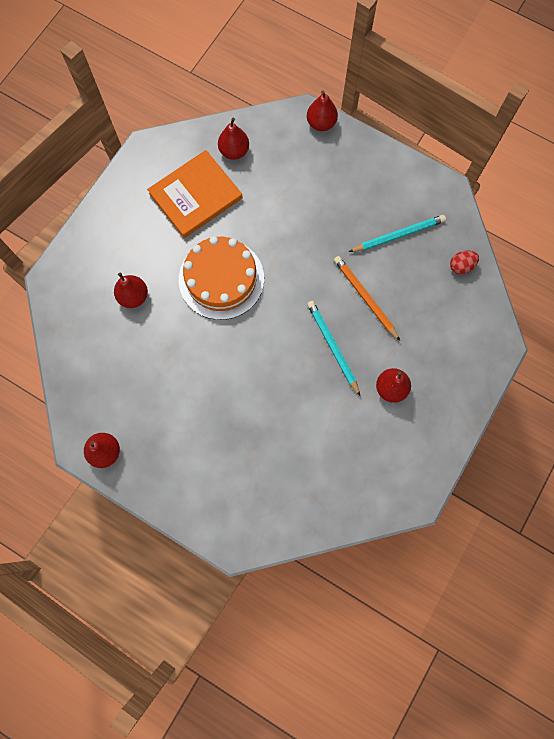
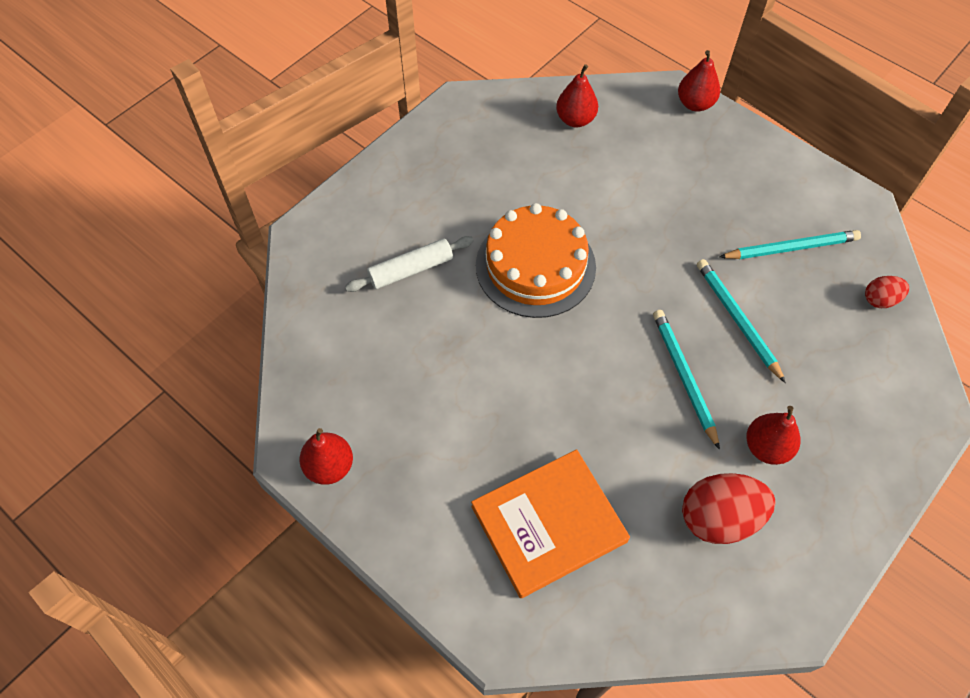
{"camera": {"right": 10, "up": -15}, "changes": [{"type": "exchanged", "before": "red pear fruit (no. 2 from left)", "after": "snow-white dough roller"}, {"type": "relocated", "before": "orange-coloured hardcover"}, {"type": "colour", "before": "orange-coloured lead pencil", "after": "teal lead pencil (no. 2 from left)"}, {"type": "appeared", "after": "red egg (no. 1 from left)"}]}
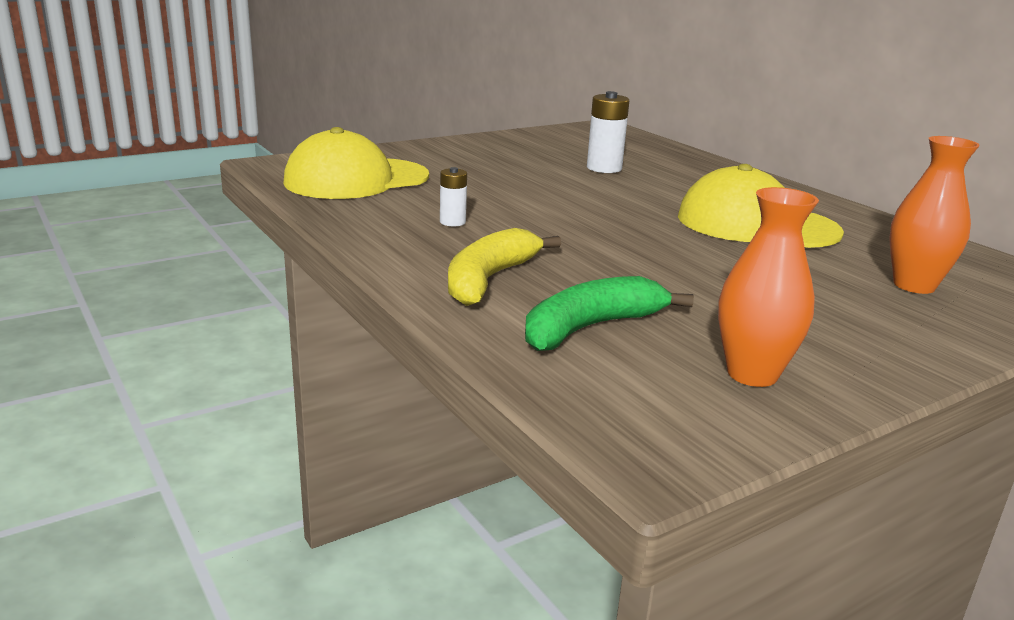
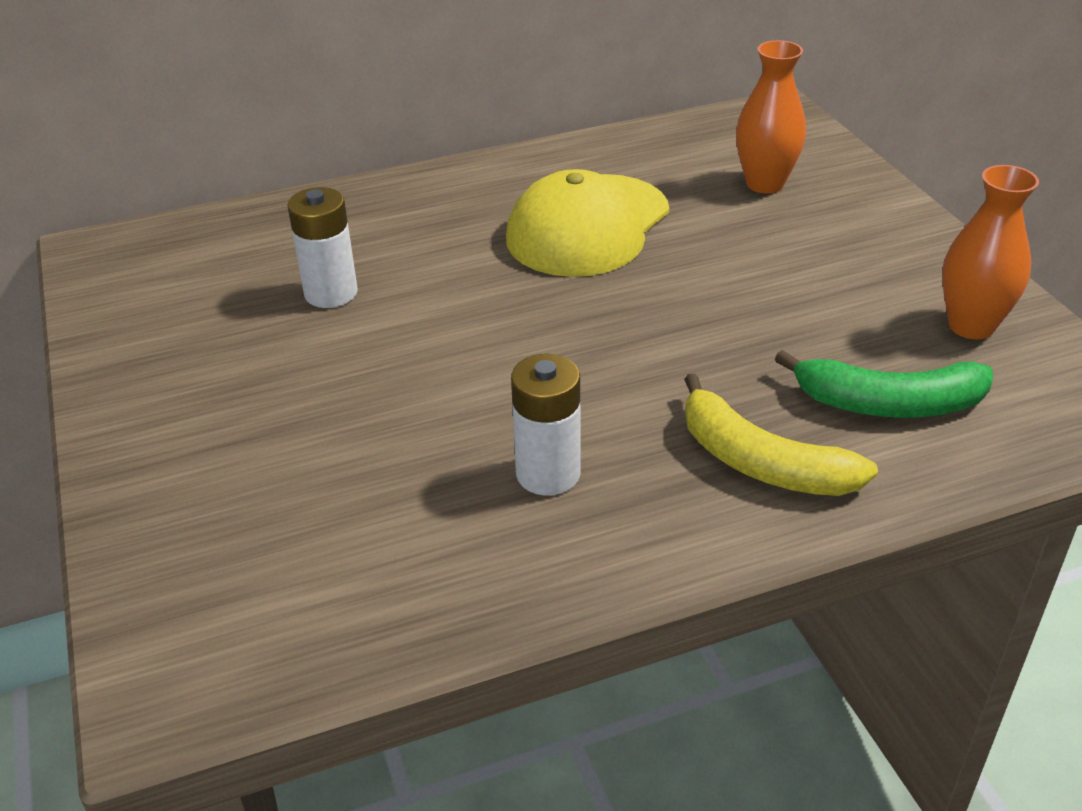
{"camera": {"right": -75, "up": 15}, "changes": [{"type": "missing", "before": "bright yellow peaked cap (no. 1 from left)"}, {"type": "size", "before": "snow-white power cell (no. 1 from left in the first image)", "scale": 1.68}, {"type": "spun", "before": "green banana fruit", "turn": -60}]}
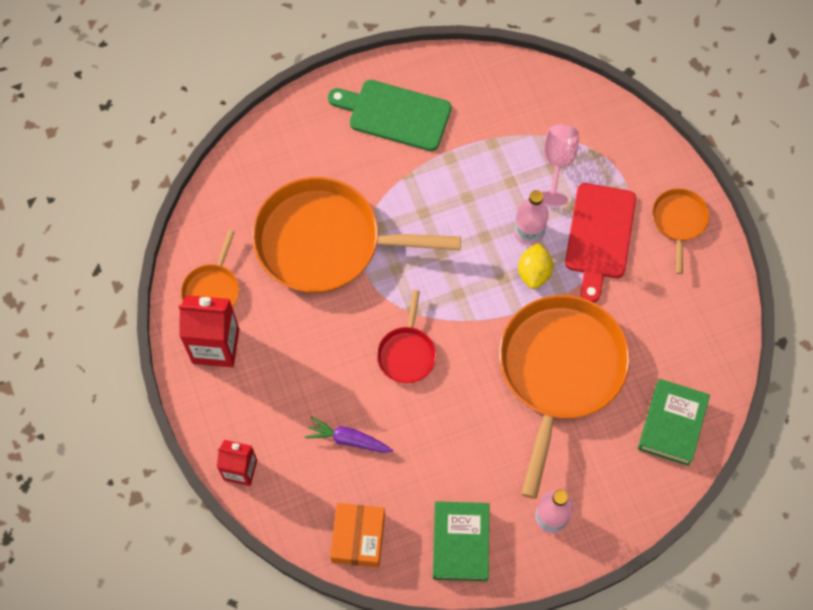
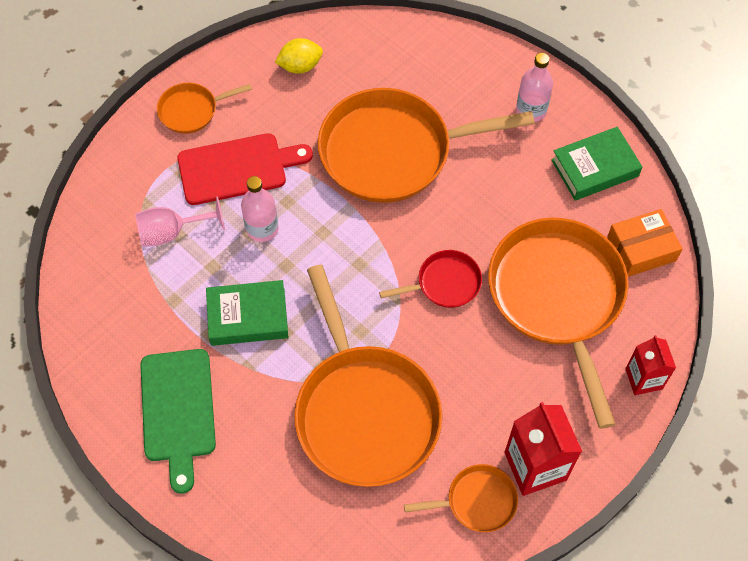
{"camera": {"right": -115, "up": -5}, "changes": [{"type": "exchanged", "before": "violet toy carrot", "after": "orange-coloured pan (no. 5 from left)"}, {"type": "relocated", "before": "bright yellow citrus fruit"}, {"type": "relocated", "before": "green hardcover (no. 2 from left in the first image)", "after": "green hardcover (no. 1 from left)"}]}
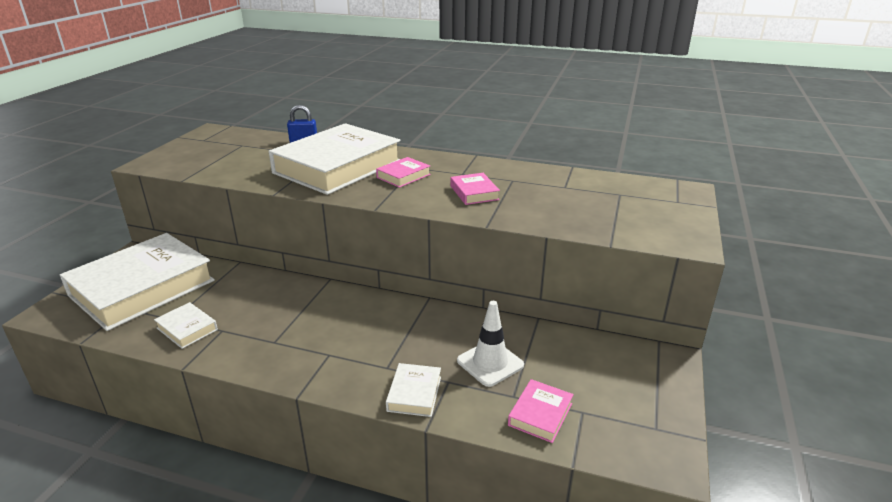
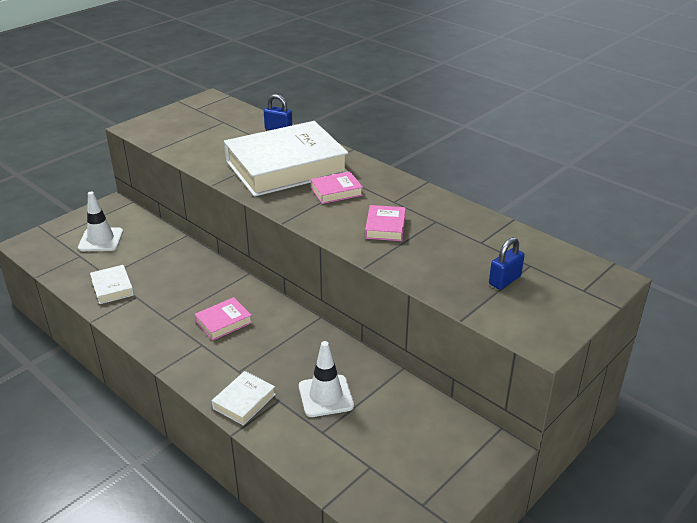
{"camera": {"right": 25, "up": 5}, "changes": [{"type": "exchanged", "before": "snow-white hardcover (no. 1 from left)", "after": "snow-white road cone (no. 1 from left)"}, {"type": "relocated", "before": "pink hardcover (no. 3 from left in the first image)", "after": "pink hardcover (no. 1 from left)"}, {"type": "appeared", "after": "cobalt lock (no. 2 from left)"}]}
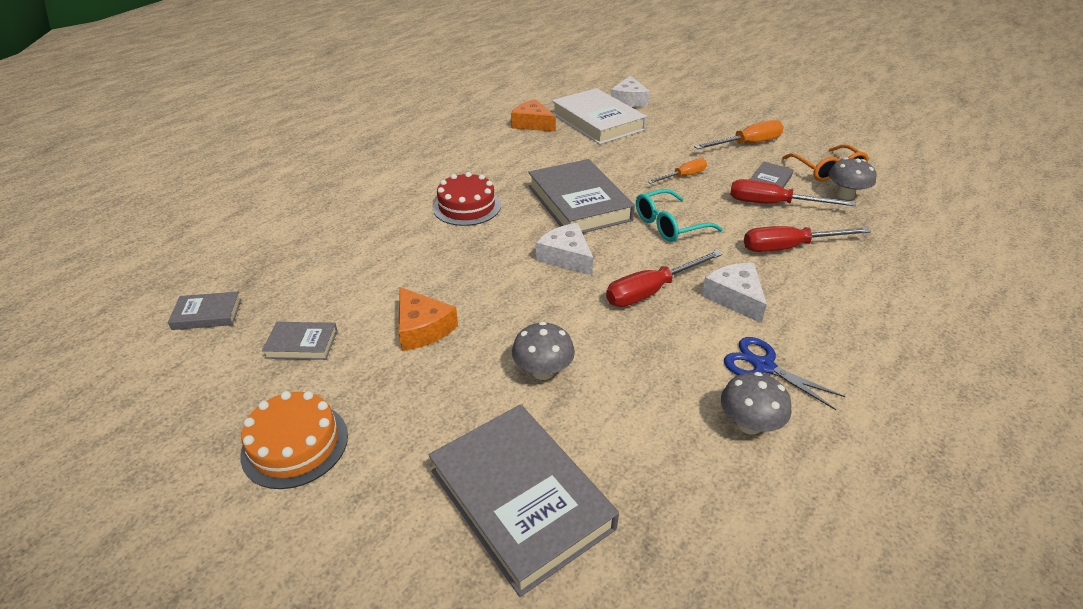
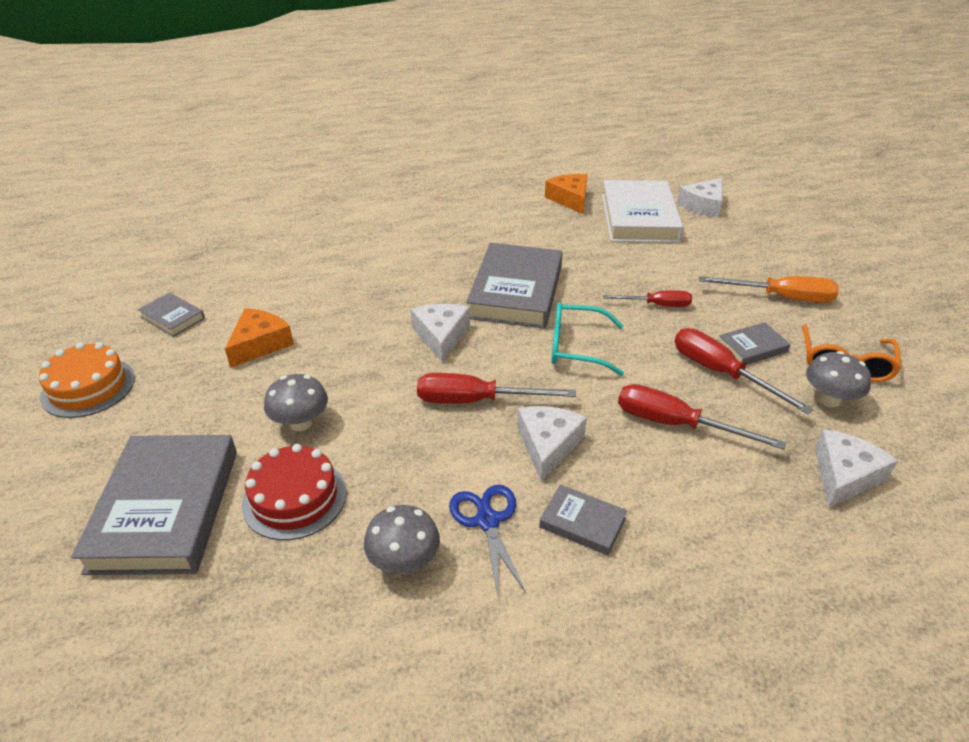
{"camera": {"right": 35, "up": 0}, "changes": [{"type": "relocated", "before": "grey hardcover (no. 1 from left in the first image)", "after": "grey hardcover (no. 4 from left)"}, {"type": "spun", "before": "orange-coloured cheese (no. 1 from left)", "turn": -150}, {"type": "relocated", "before": "red gateau"}, {"type": "colour", "before": "orange-coloured hand screwdriver (no. 1 from left)", "after": "red hand screwdriver (no. 2 from left)"}, {"type": "appeared", "after": "snow-white cheese (no. 4 from left)"}]}
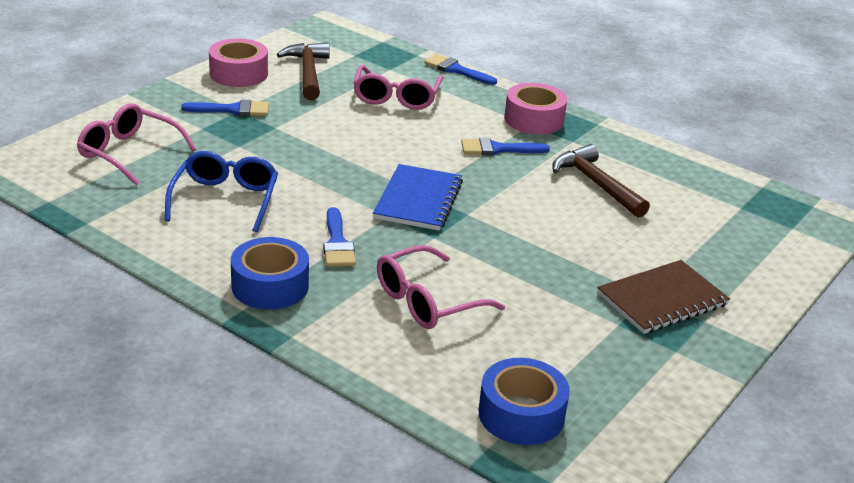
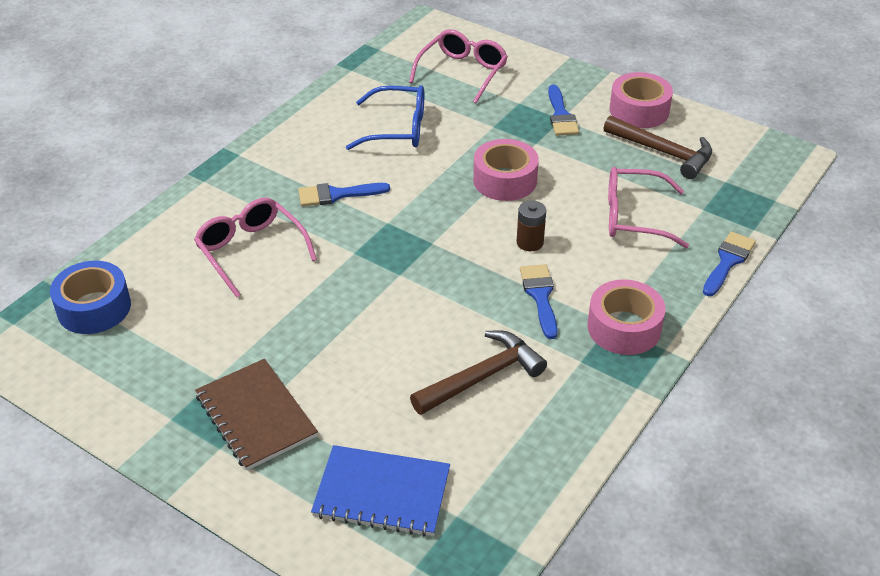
{"camera": {"right": 90, "up": 10}, "changes": [{"type": "missing", "before": "cobalt roll of tape (no. 1 from left)"}, {"type": "spun", "before": "dark brown hammer (no. 1 from left in the first image)", "turn": 45}, {"type": "relocated", "before": "cobalt notebook"}, {"type": "appeared", "after": "pink roll of tape (no. 1 from left)"}, {"type": "appeared", "after": "dark brown power cell"}]}
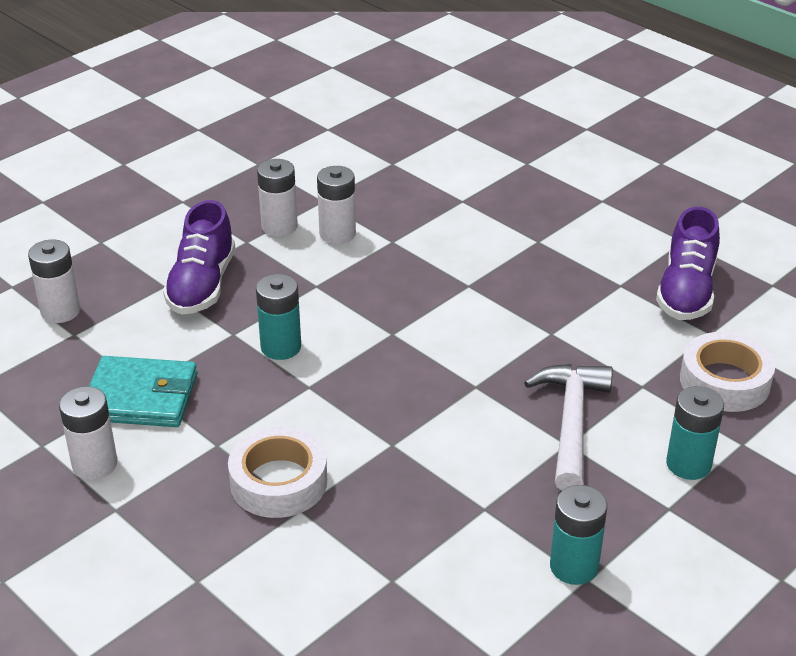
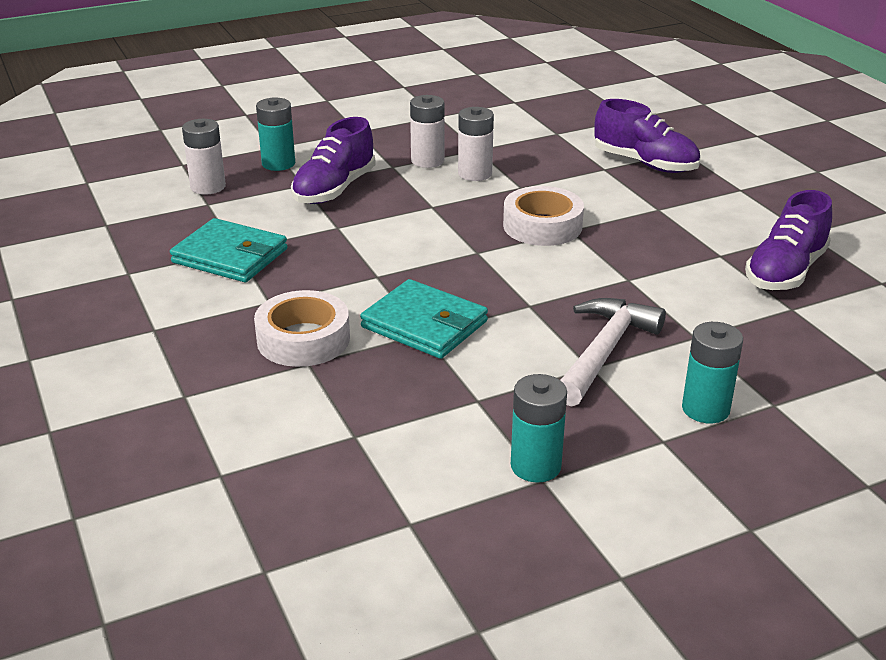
{"camera": {"right": 20, "up": -5}, "changes": [{"type": "missing", "before": "snow-white power cell (no. 2 from left)"}, {"type": "relocated", "before": "teal power cell (no. 1 from left)"}, {"type": "relocated", "before": "snow-white roll of tape (no. 2 from left)"}, {"type": "appeared", "after": "teal billfold (no. 2 from left)"}, {"type": "appeared", "after": "violet lace-up shoe (no. 2 from left)"}]}
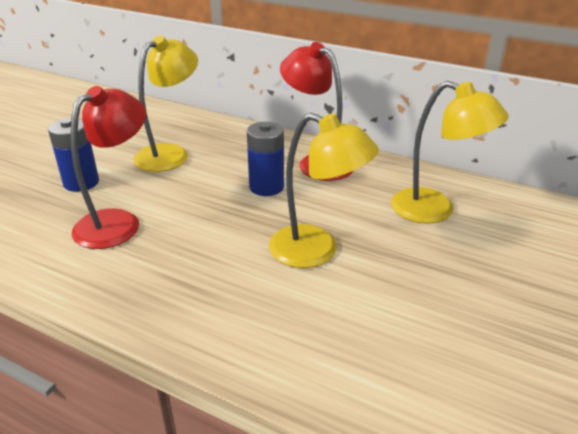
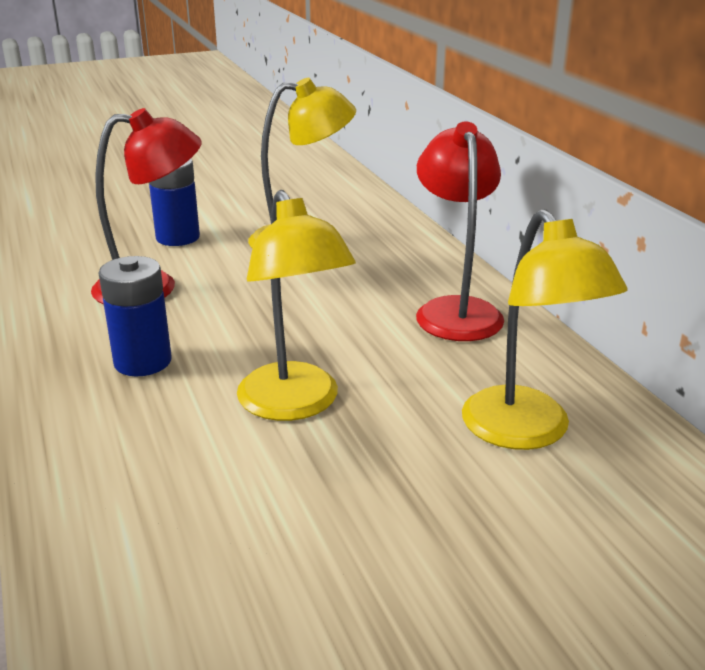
{"camera": {"right": 40, "up": -5}, "changes": [{"type": "relocated", "before": "cobalt power cell (no. 2 from left in the first image)", "after": "cobalt power cell (no. 1 from left)"}]}
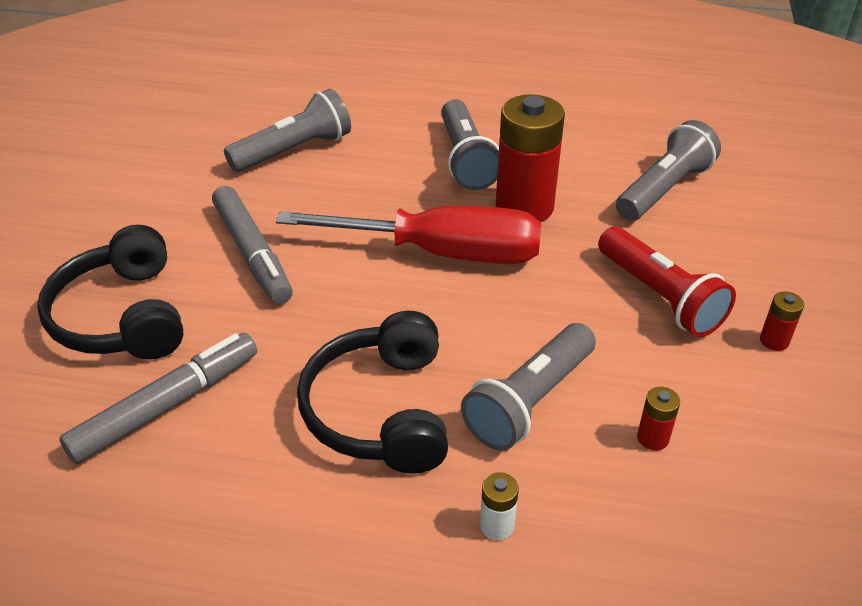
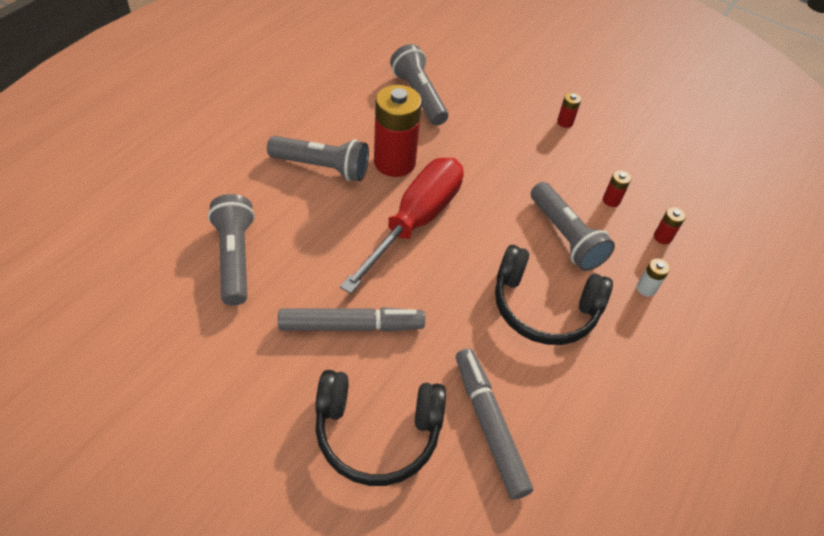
{"camera": {"right": -70, "up": 10}, "changes": [{"type": "missing", "before": "red flashlight"}, {"type": "appeared", "after": "red power cell (no. 4 from left)"}]}
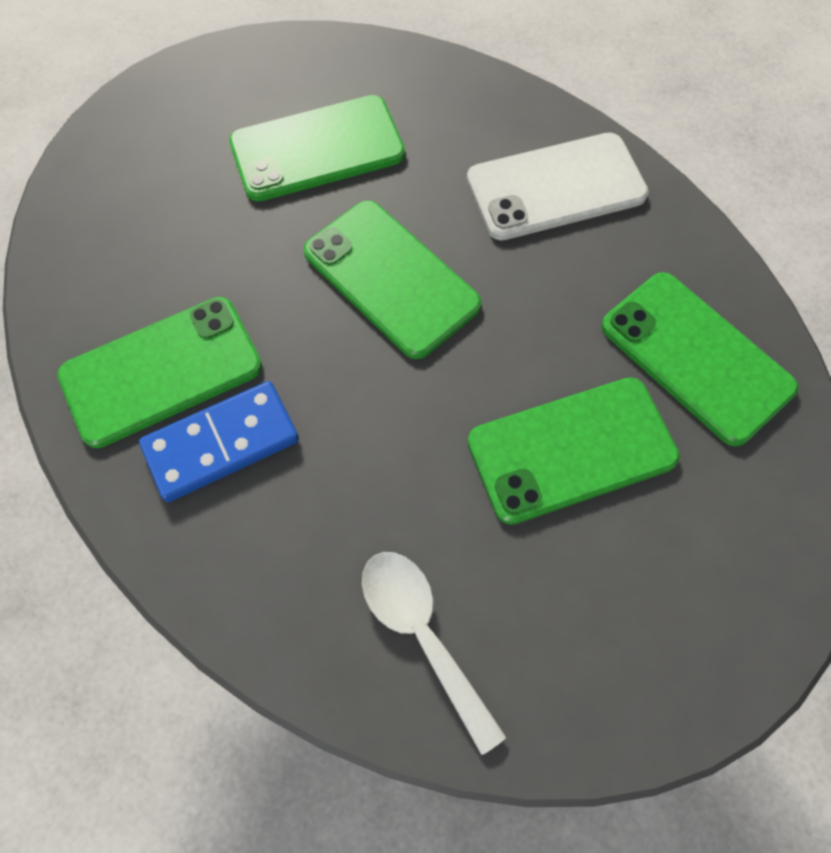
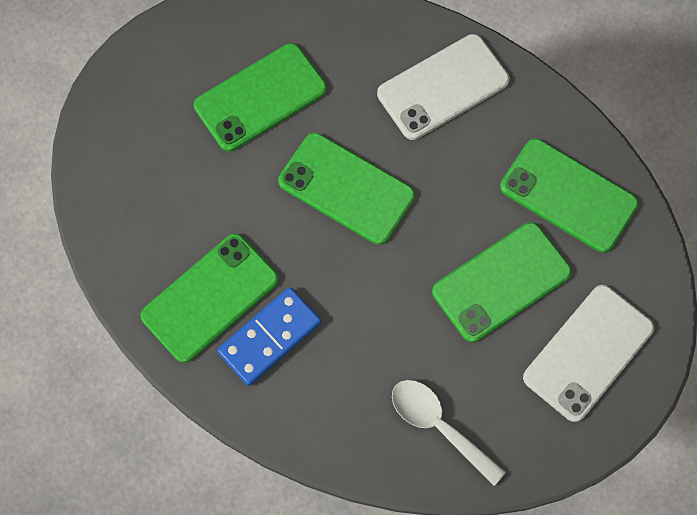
{"camera": {"right": -15, "up": 5}, "changes": [{"type": "appeared", "after": "snow-white phone (no. 2 from left)"}]}
